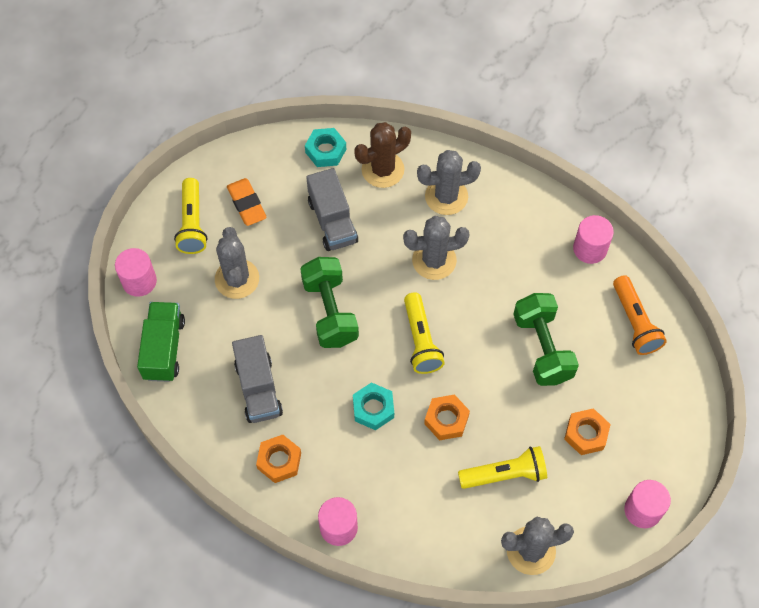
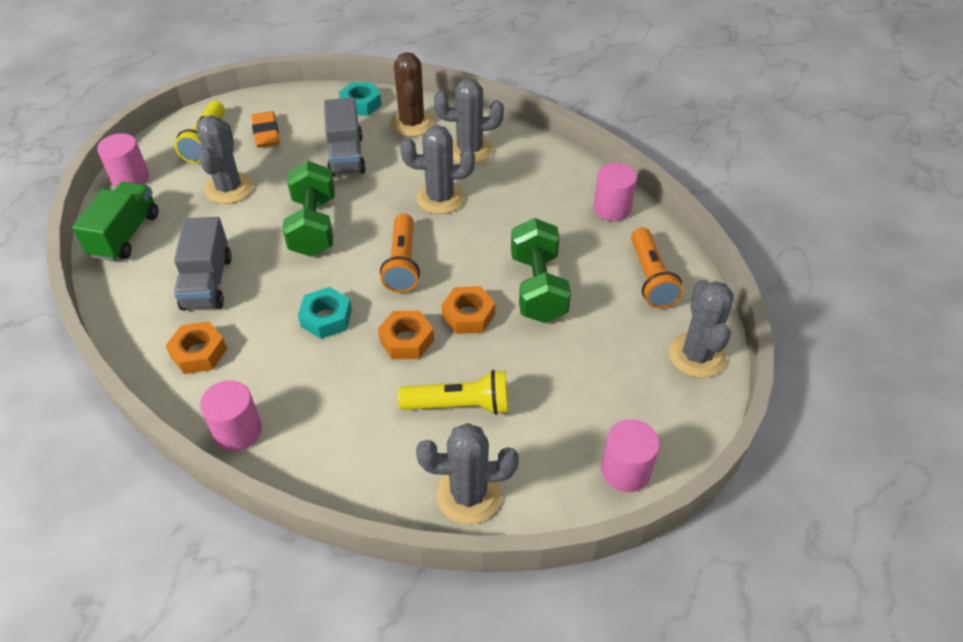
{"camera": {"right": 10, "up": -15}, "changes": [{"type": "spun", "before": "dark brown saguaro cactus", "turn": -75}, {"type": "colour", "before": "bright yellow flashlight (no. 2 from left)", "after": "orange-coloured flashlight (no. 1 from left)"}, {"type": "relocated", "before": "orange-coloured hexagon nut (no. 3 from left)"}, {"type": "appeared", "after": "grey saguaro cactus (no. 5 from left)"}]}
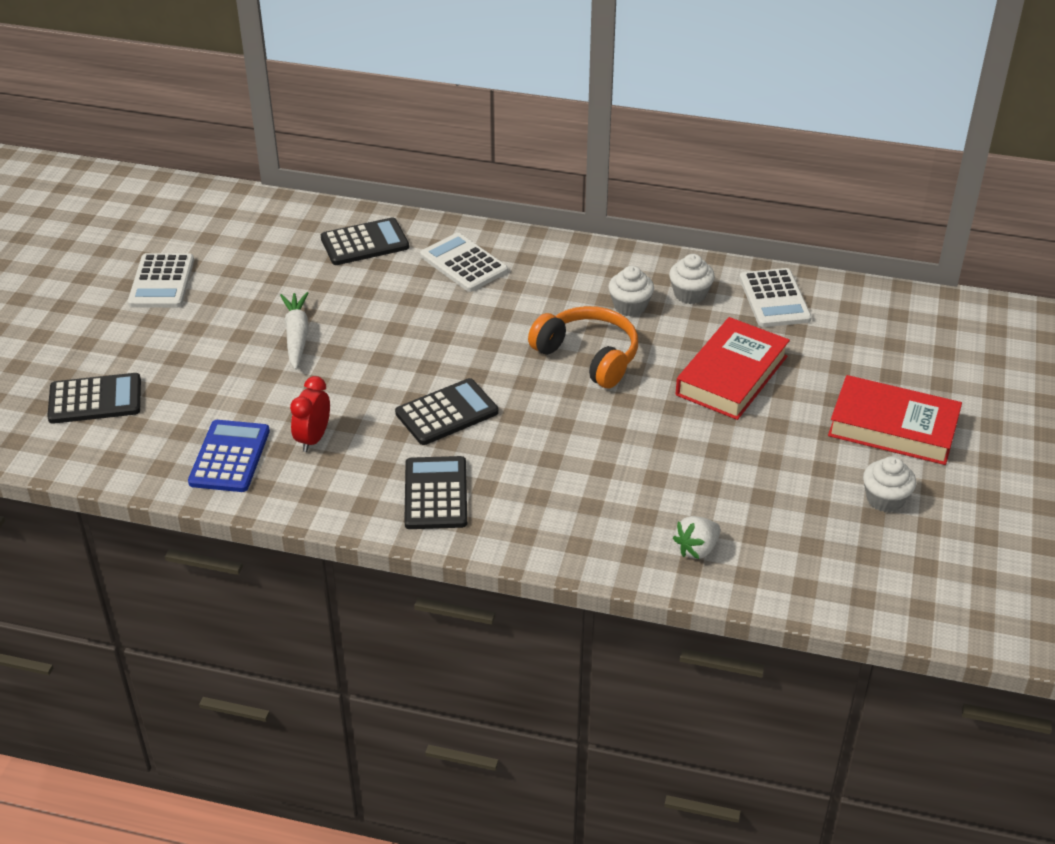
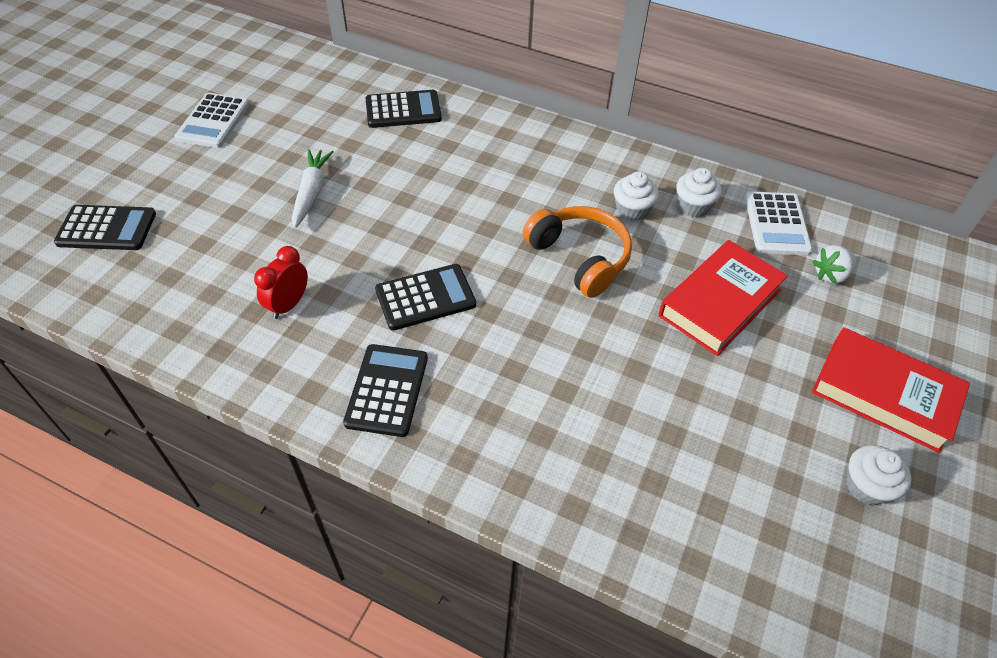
{"camera": {"right": 10, "up": 10}, "changes": [{"type": "missing", "before": "cobalt pocket calculator"}, {"type": "missing", "before": "snow-white pocket calculator (no. 2 from left)"}, {"type": "relocated", "before": "snow-white toy strawberry"}]}
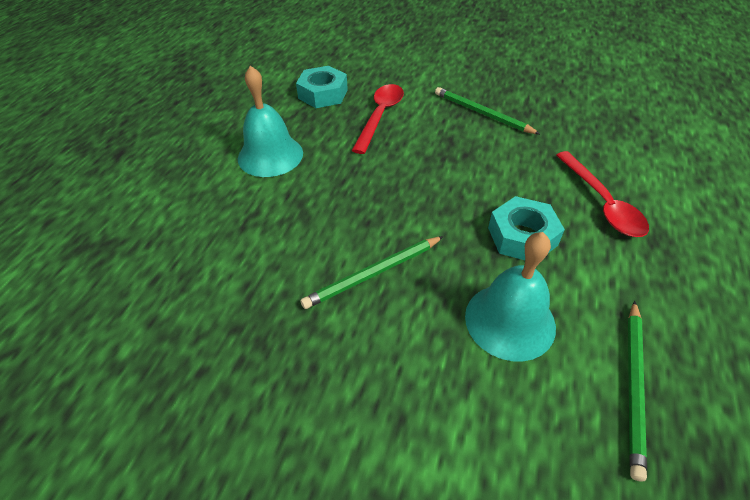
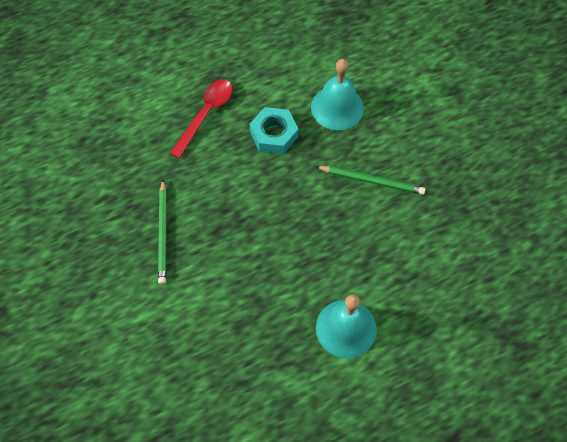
{"camera": {"right": -135, "up": 15}, "changes": [{"type": "missing", "before": "teal hexagon nut (no. 1 from left)"}, {"type": "missing", "before": "red teaspoon (no. 1 from left)"}, {"type": "missing", "before": "green lead pencil (no. 3 from left)"}]}
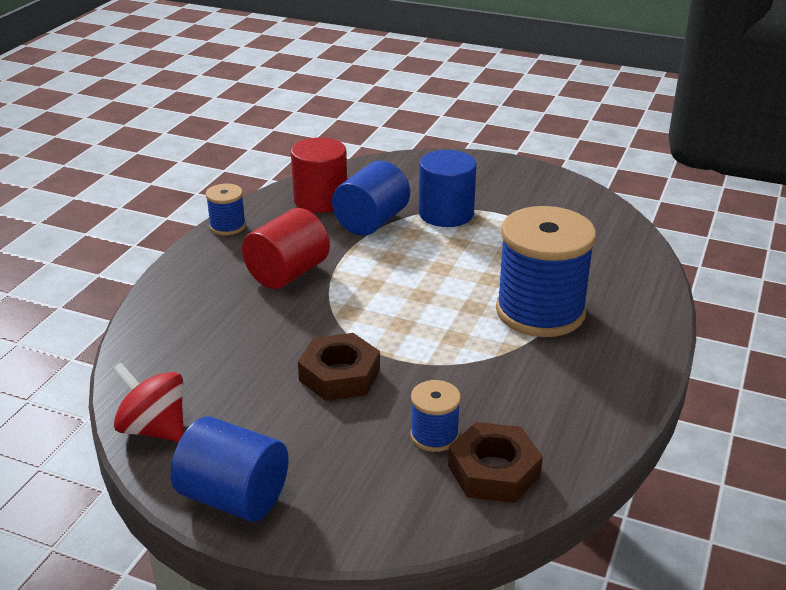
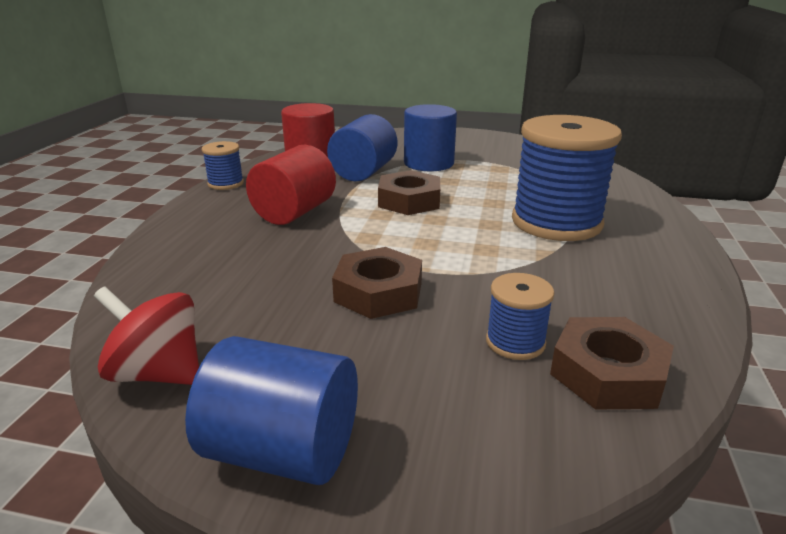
{"camera": {"right": -10, "up": -5}, "changes": [{"type": "appeared", "after": "dark brown hexagon nut (no. 2 from left)"}]}
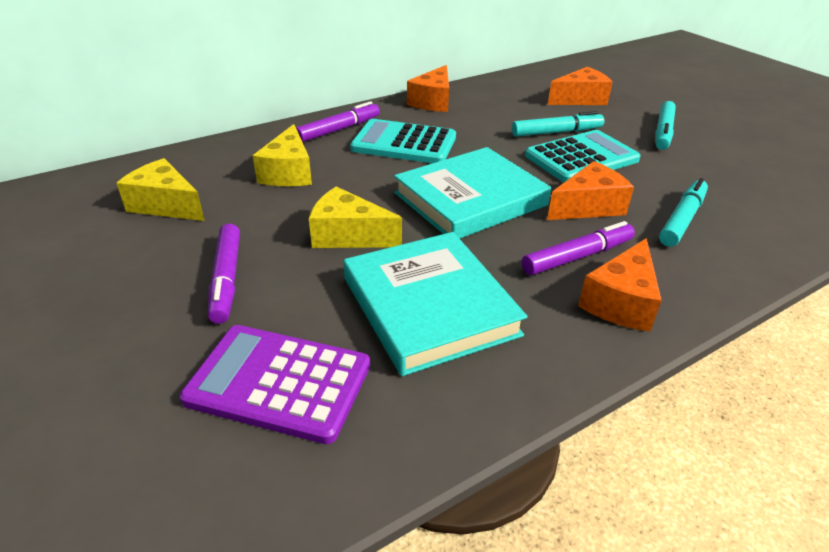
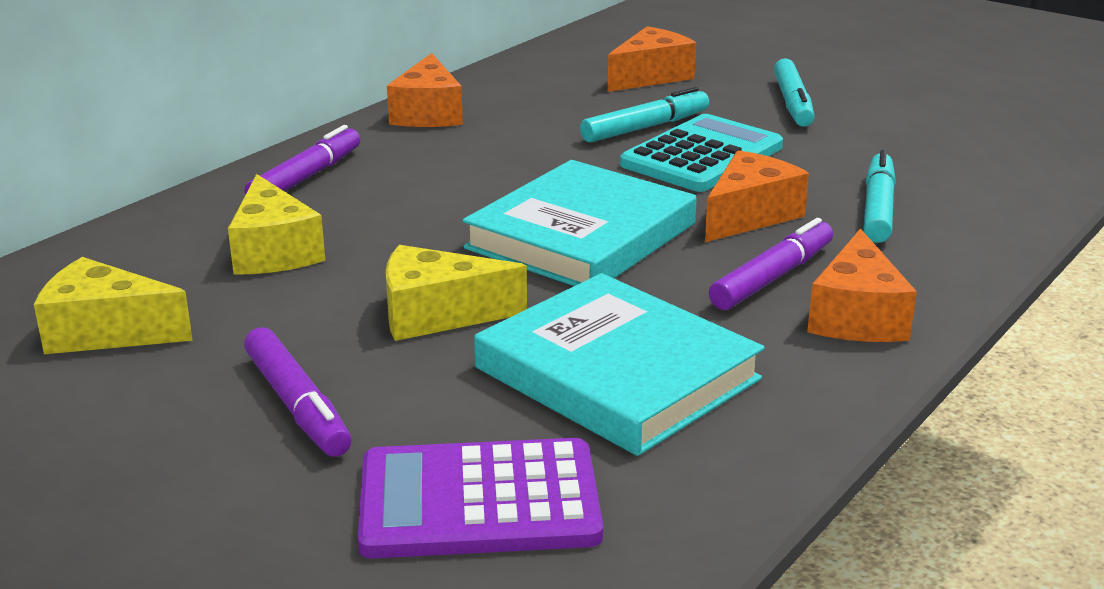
{"camera": {"right": -20, "up": -10}, "changes": [{"type": "missing", "before": "teal pocket calculator (no. 1 from left)"}]}
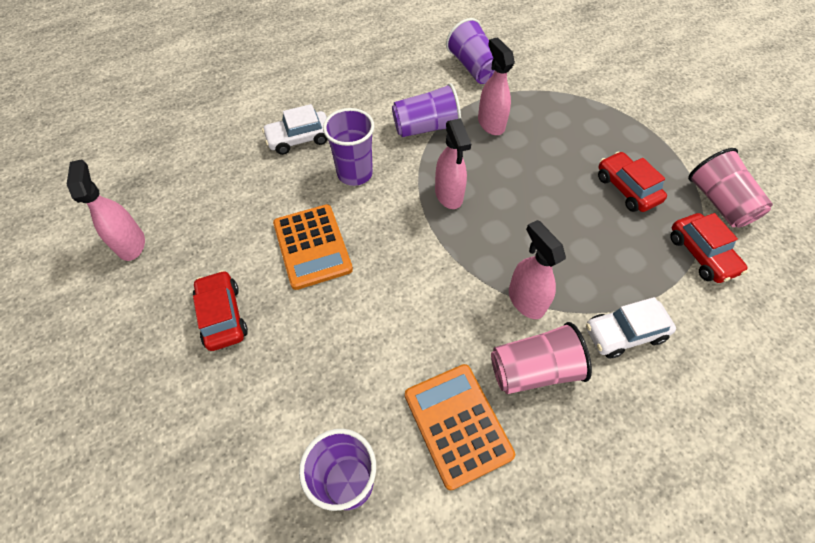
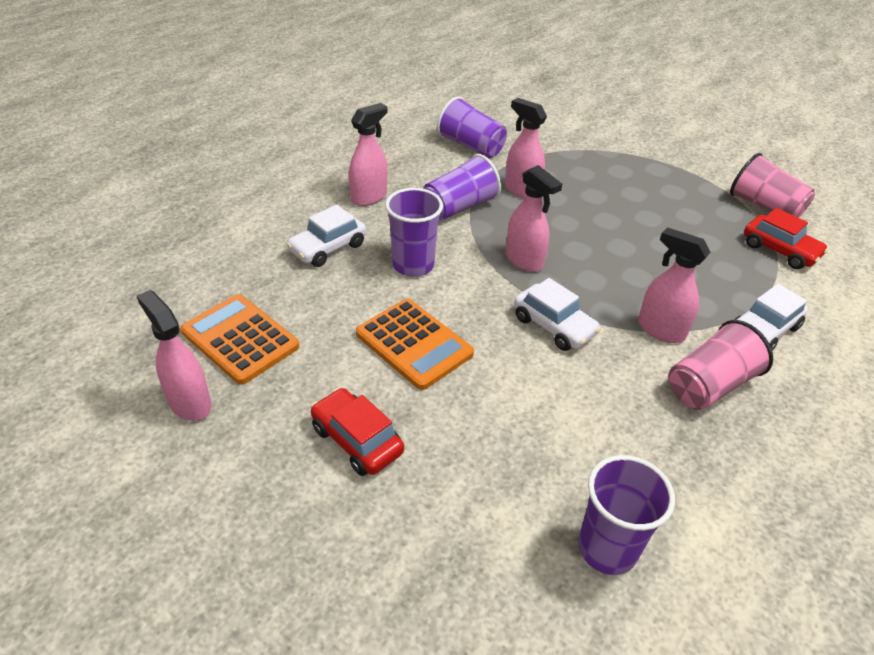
{"camera": {"right": -25, "up": -15}, "changes": [{"type": "relocated", "before": "orange-coloured pocket calculator (no. 2 from left in the first image)", "after": "orange-coloured pocket calculator (no. 1 from left)"}, {"type": "missing", "before": "red car (no. 2 from left)"}, {"type": "appeared", "after": "pink sprayer (no. 2 from left)"}, {"type": "appeared", "after": "snow-white car (no. 2 from left)"}]}
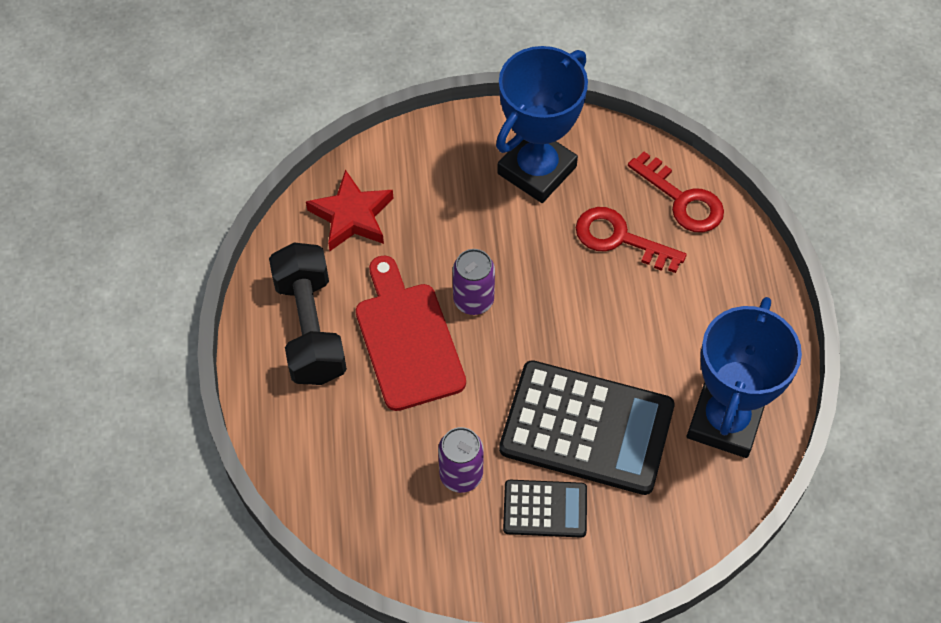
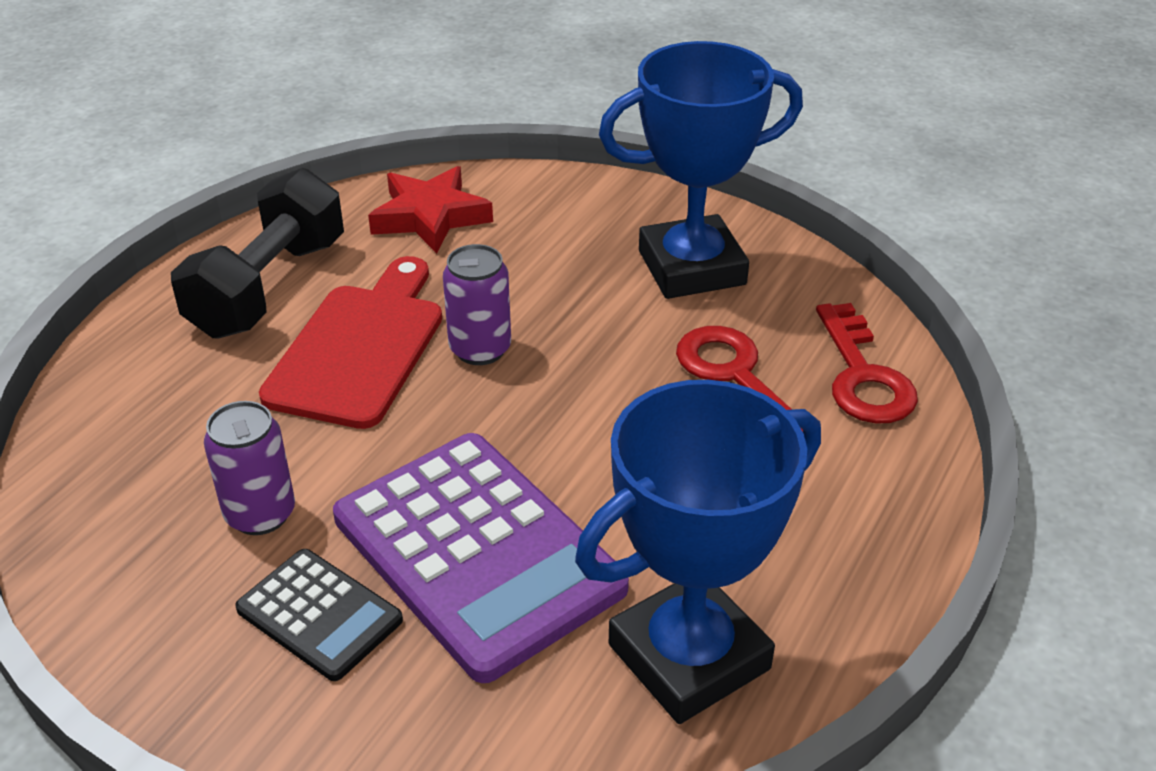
{"camera": {"right": 35, "up": -20}, "changes": [{"type": "colour", "before": "ebony pocket calculator (no. 2 from left)", "after": "violet pocket calculator"}]}
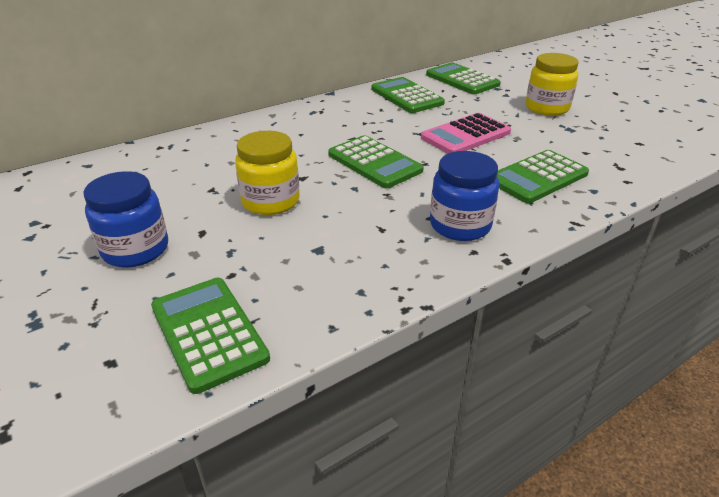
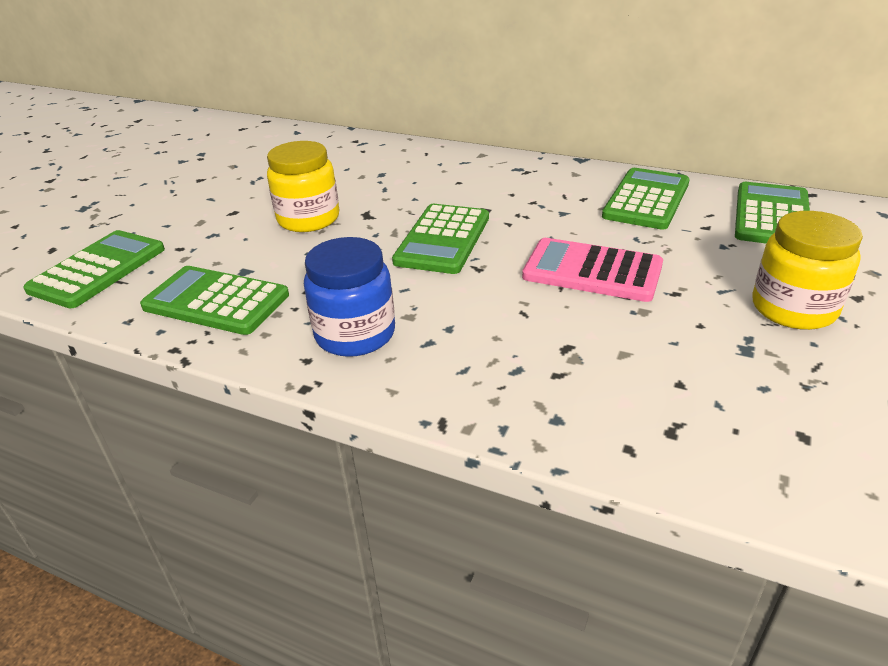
{"camera": {"right": 60, "up": 0}, "changes": [{"type": "missing", "before": "cobalt jar (no. 1 from left)"}, {"type": "relocated", "before": "green pocket calculator (no. 5 from left in the first image)", "after": "green pocket calculator (no. 2 from left)"}]}
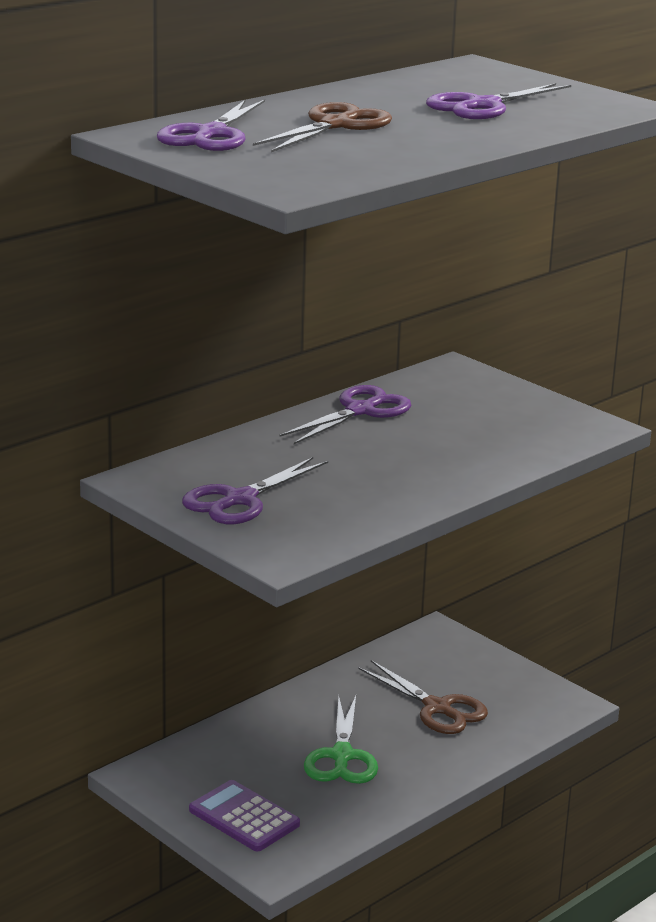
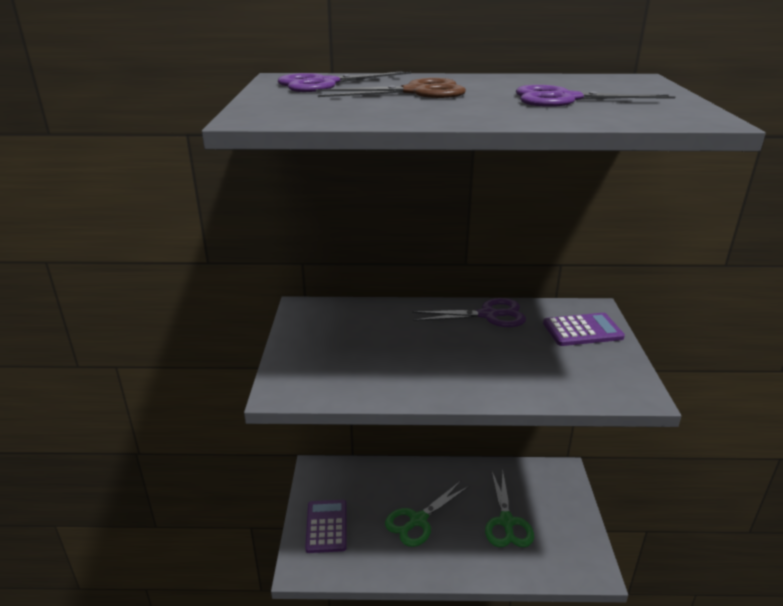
{"camera": {"right": 45, "up": 5}, "changes": [{"type": "missing", "before": "violet scissors (no. 2 from left)"}, {"type": "colour", "before": "dark brown scissors (no. 2 from left)", "after": "green scissors (no. 2 from left)"}, {"type": "appeared", "after": "violet pocket calculator (no. 2 from left)"}]}
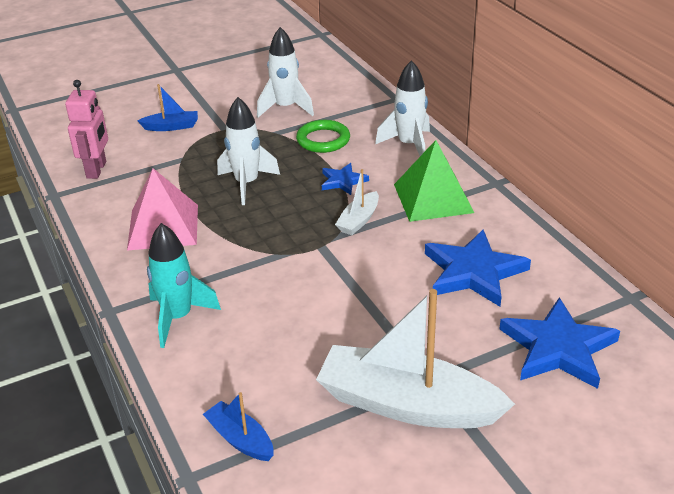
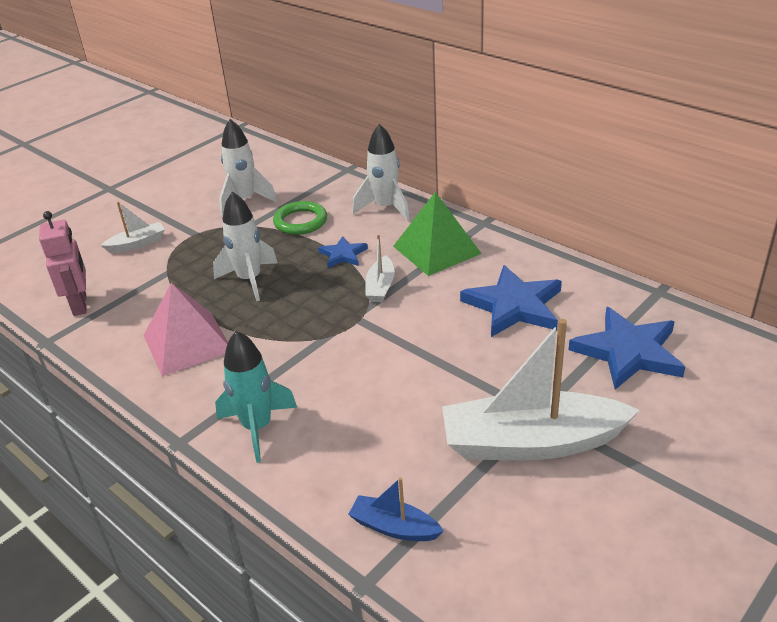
{"camera": {"right": -20, "up": 0}, "changes": [{"type": "colour", "before": "cobalt sailboat (no. 1 from left)", "after": "snow-white sailboat (no. 1 from left)"}]}
